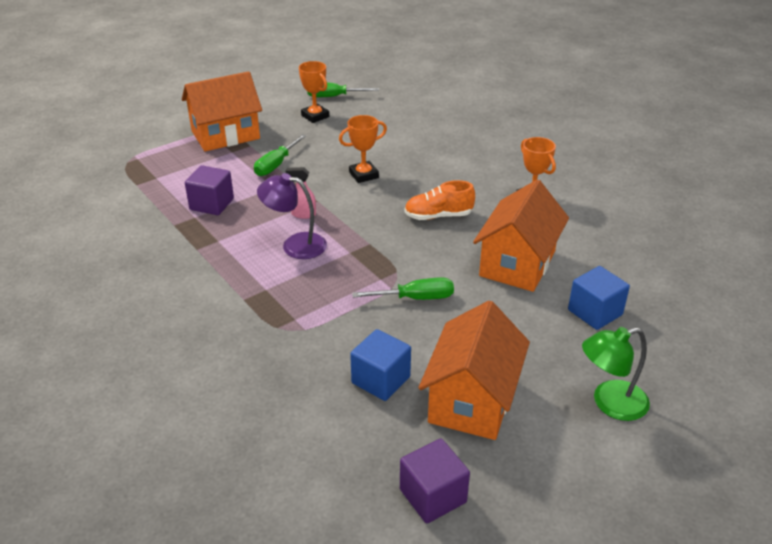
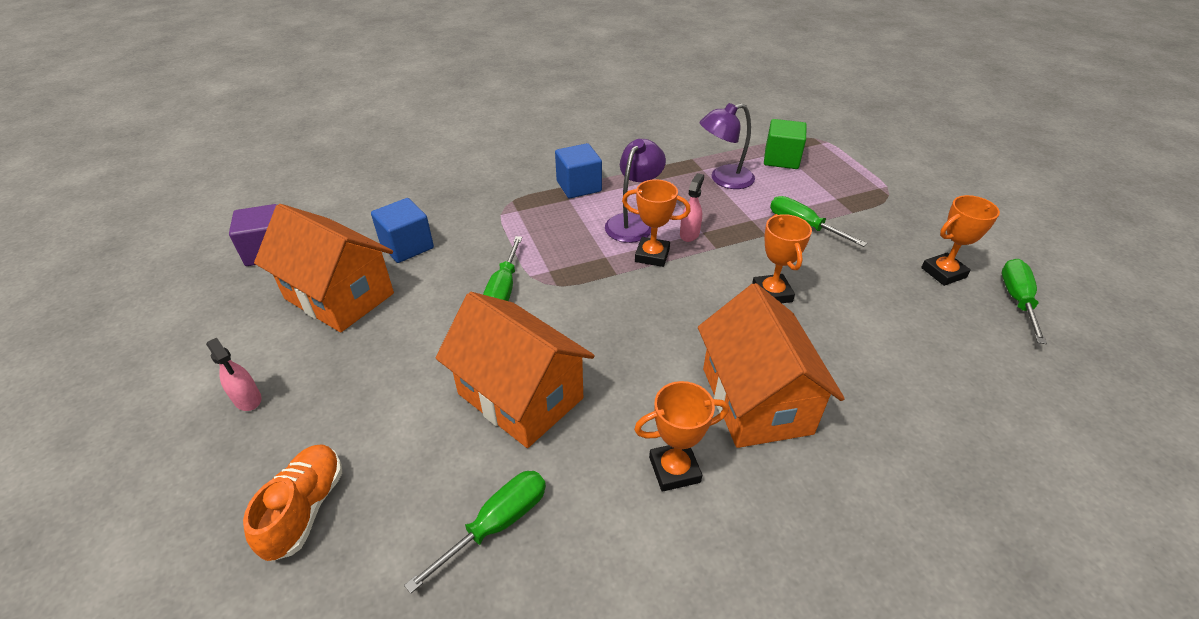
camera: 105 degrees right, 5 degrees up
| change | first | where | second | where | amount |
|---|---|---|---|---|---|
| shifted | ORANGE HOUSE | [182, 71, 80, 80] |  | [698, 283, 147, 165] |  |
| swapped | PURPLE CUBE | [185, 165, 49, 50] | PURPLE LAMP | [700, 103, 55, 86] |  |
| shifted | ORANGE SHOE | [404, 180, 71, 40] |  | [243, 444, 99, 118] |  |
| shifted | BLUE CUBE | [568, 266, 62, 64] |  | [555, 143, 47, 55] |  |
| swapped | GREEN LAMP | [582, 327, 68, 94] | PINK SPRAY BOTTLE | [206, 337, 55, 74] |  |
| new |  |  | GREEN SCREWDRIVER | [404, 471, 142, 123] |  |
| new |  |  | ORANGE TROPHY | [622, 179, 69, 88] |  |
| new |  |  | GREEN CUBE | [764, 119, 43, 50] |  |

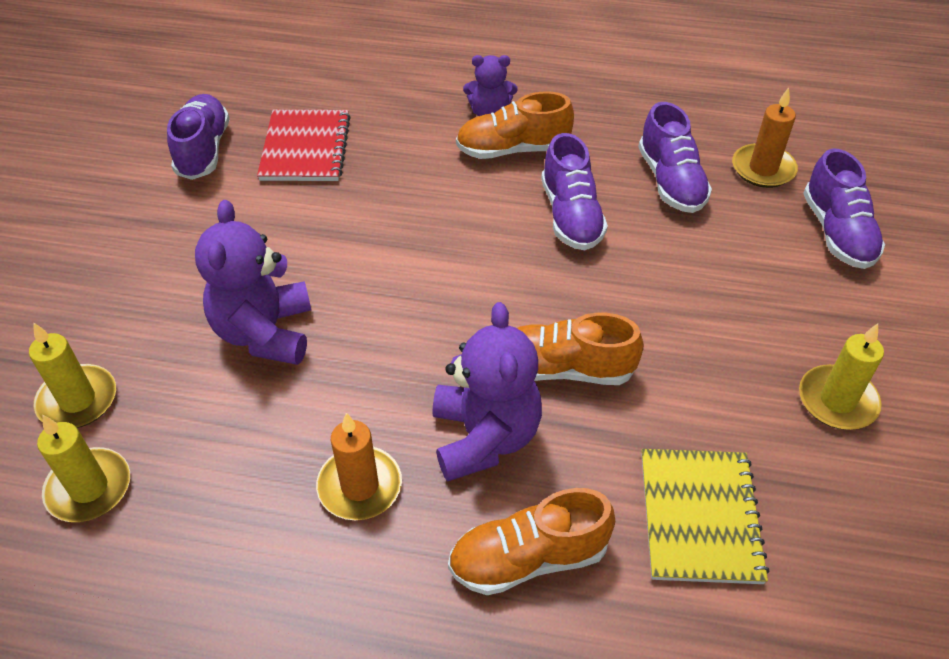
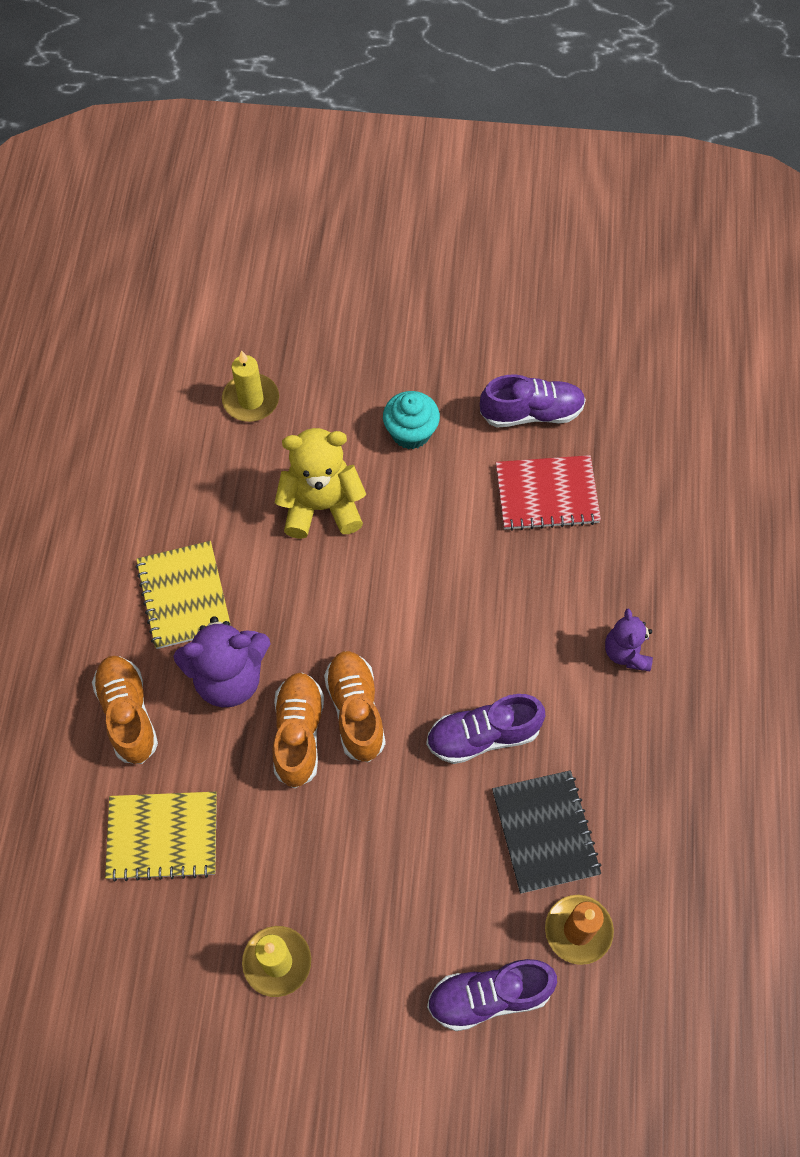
camera: 85 degrees right, 15 degrees up
| change | first | where | second | where | amount |
|---|---|---|---|---|---|
| gone | YELLOW CANDLE | [37, 415, 93, 107] |  |  |  |
| repainted | PURPLE TEDDY BEAR | [195, 200, 116, 165] | YELLOW TEDDY BEAR | [275, 428, 91, 111] |  |
| swapped | ORANGE CANDLE | [316, 413, 86, 107] | YELLOW NOTEBOOK | [135, 541, 96, 108] |  |
| shifted | ORANGE SHOE | [456, 91, 118, 68] |  | [324, 651, 62, 112] |  |
| swapped | PURPLE SHOE | [638, 102, 74, 111] | BLACK NOTEBOOK | [492, 770, 109, 124] |  |
| new |  |  | TURQUOISE CUPCAKE | [383, 391, 57, 58] |  |

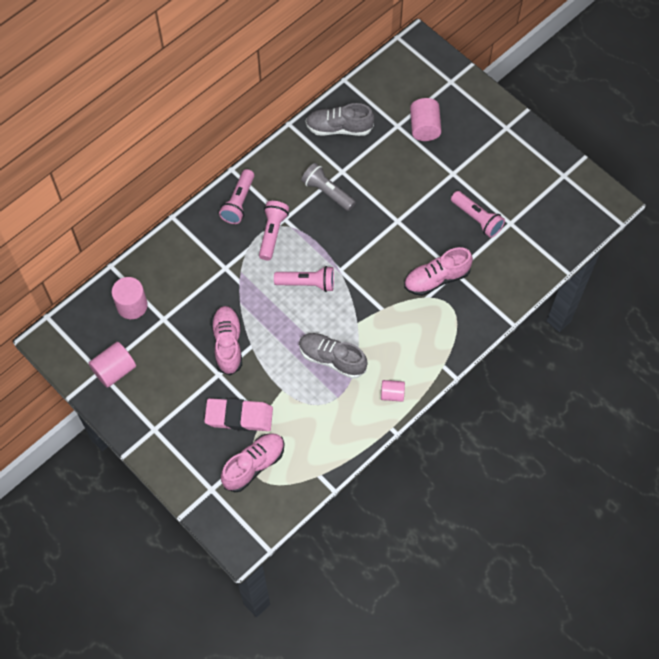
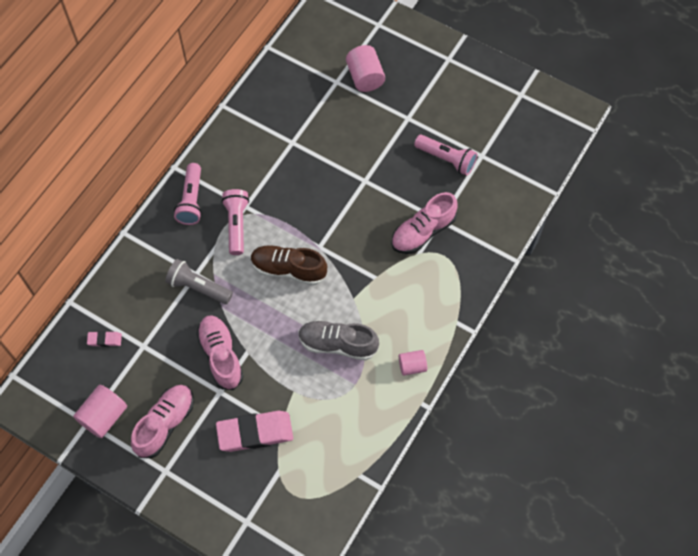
camera: 15 degrees left, 0 degrees up
| change | first | where | second | where | amount |
|---|---|---|---|---|---|
| swapped | PINK CYLINDER | [112, 277, 36, 42] | PINK ERASER | [87, 331, 35, 16] |  |
| shifted | PINK SHOE | [221, 433, 63, 59] |  | [131, 385, 63, 73] |  |
| swapped | PINK FLASHLIGHT | [274, 266, 60, 26] | BROWN SHOE | [251, 245, 76, 40] |  |
| shifted | GREY FLASHLIGHT | [301, 163, 55, 48] |  | [165, 259, 68, 45] |  |
| gone | GREY SHOE | [305, 103, 70, 33] |  |  |  |

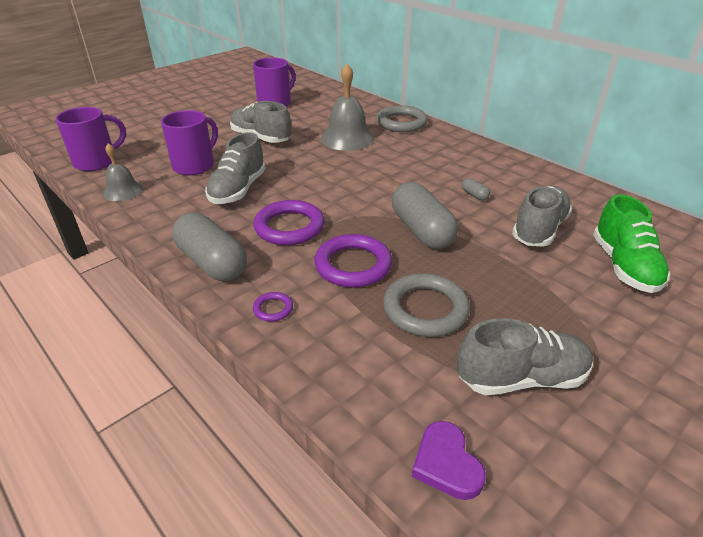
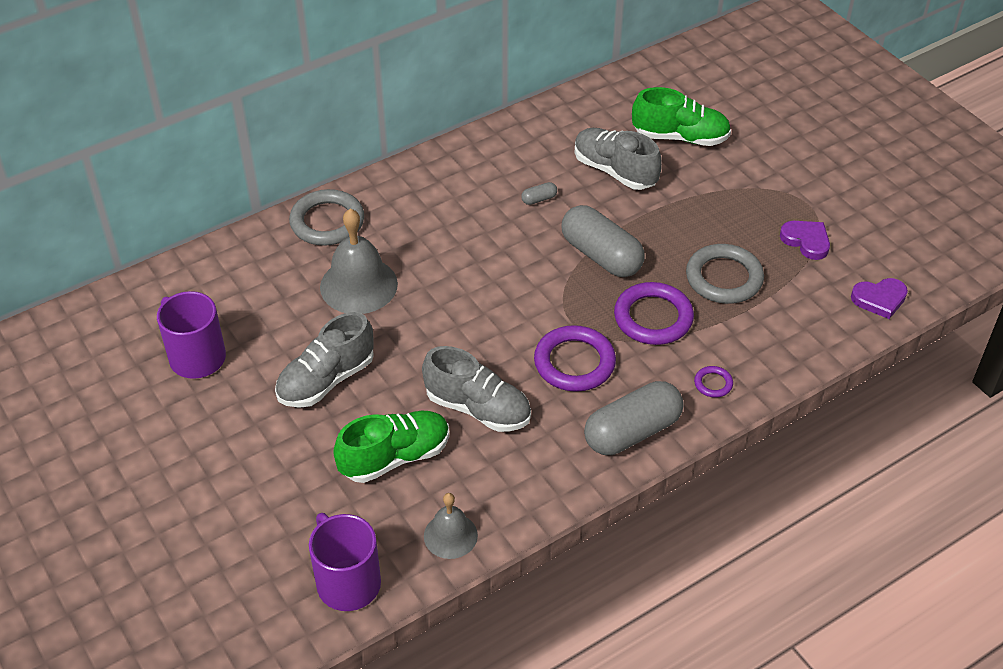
camera: 80 degrees left, 10 degrees up
| change | first | where | second | where | amount |
|---|---|---|---|---|---|
| swapped | PURPLE MUG | [161, 110, 57, 65] | GREEN SHOE | [333, 411, 116, 72] |  |
| rotated | GREY CAPSULE | [392, 182, 66, 67] |  | [562, 205, 83, 72] | 60 degrees clockwise |
| swapped | GREY SHOE | [457, 318, 136, 77] | PURPLE HEART | [780, 221, 50, 39] |  |

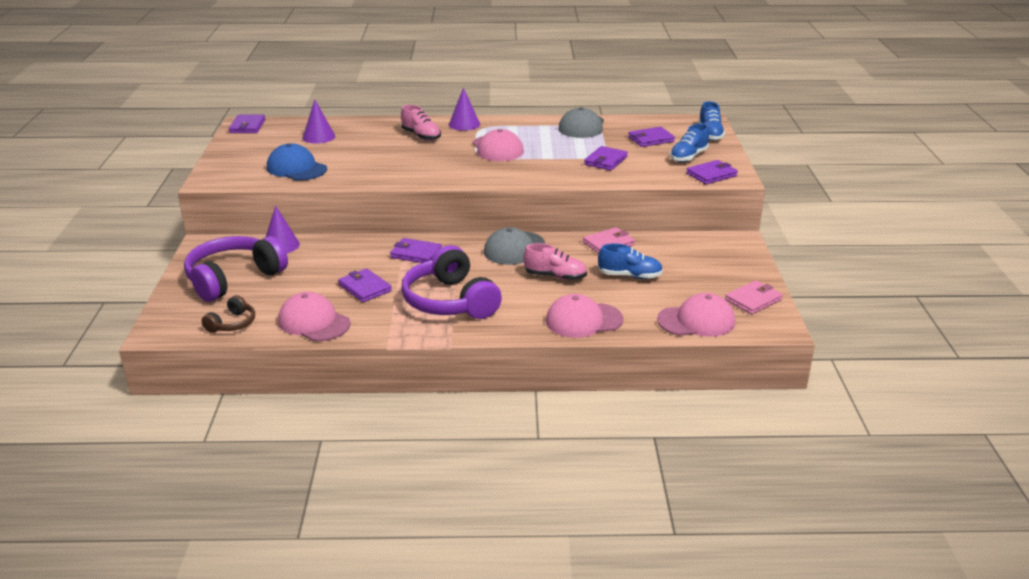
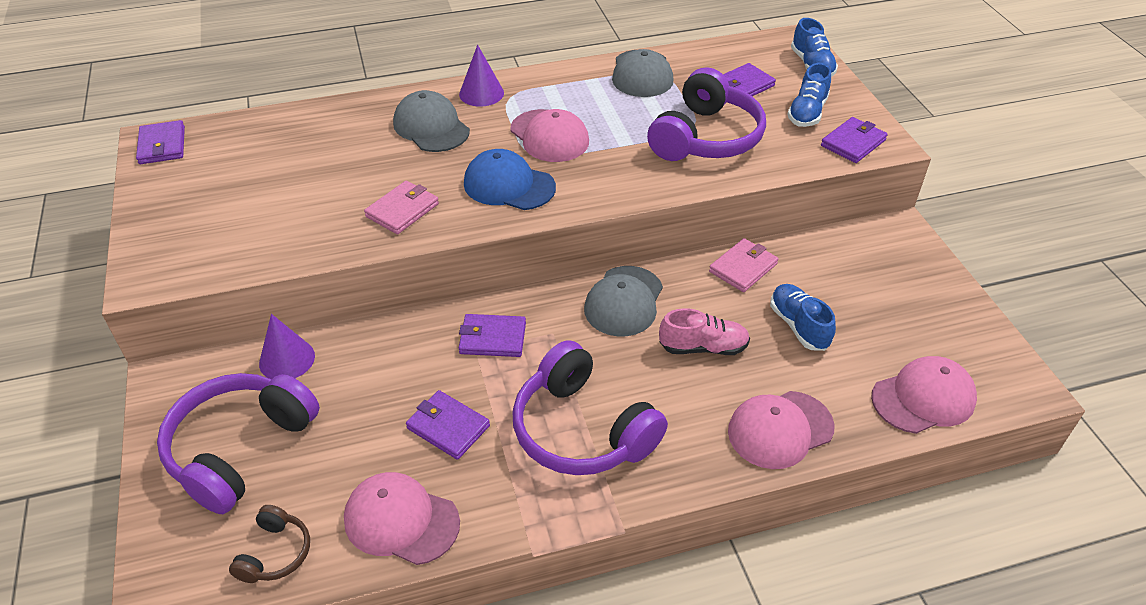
camera: 15 degrees left, 15 degrees up
| change | first | where | second | where | amount |
|---|---|---|---|---|---|
| shifted | BLUE CAP | [267, 143, 60, 38] |  | [464, 149, 92, 61] |  |
| gone | PURPLE CONE | [302, 100, 33, 44] |  |  |  |
| swapped | PINK SHOE | [401, 105, 40, 36] | GREY CAP | [393, 90, 77, 62] |  |
| swapped | PURPLE WALLET | [584, 146, 44, 25] | PURPLE HEADPHONES | [647, 67, 119, 94] |  |
| rotated | BLUE SHOE | [598, 244, 65, 35] |  | [770, 284, 66, 67] | 105 degrees counterclockwise |
| shifted | PINK WALLET | [725, 280, 58, 34] |  | [364, 181, 75, 53] |  |

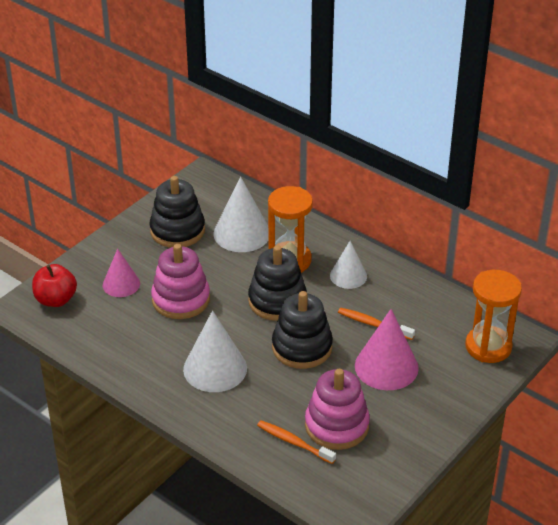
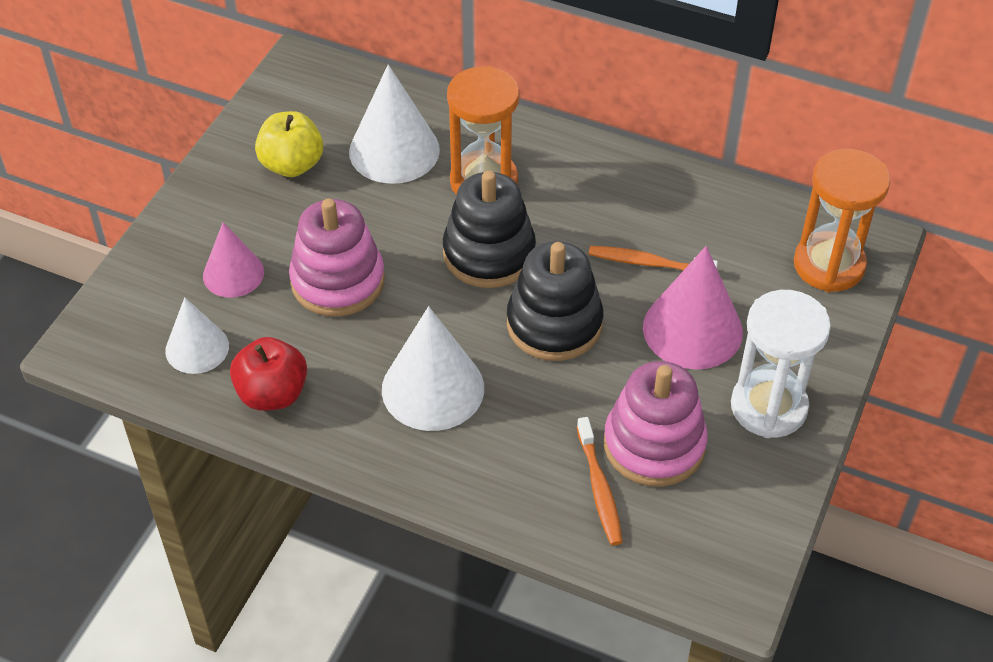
camera: 15 degrees left, 10 degrees up
| change | first | where | second | where | amount |
|---|---|---|---|---|---|
| shifted | RED APPLE | [32, 264, 45, 43] |  | [230, 337, 77, 74] |  |
| swapped | BLACK STACKING TOY | [150, 176, 55, 72] | YELLOW APPLE | [255, 111, 68, 66] |  |
| rotated | ORANGE TOOTHBRUSH | [257, 420, 79, 44] |  | [577, 417, 46, 128] | 120 degrees counterclockwise |
| shifted | WHITE CONE | [330, 241, 37, 48] |  | [165, 297, 64, 77] |  |
| new |  |  | WHITE HOURGLASS | [731, 290, 100, 148] |  |

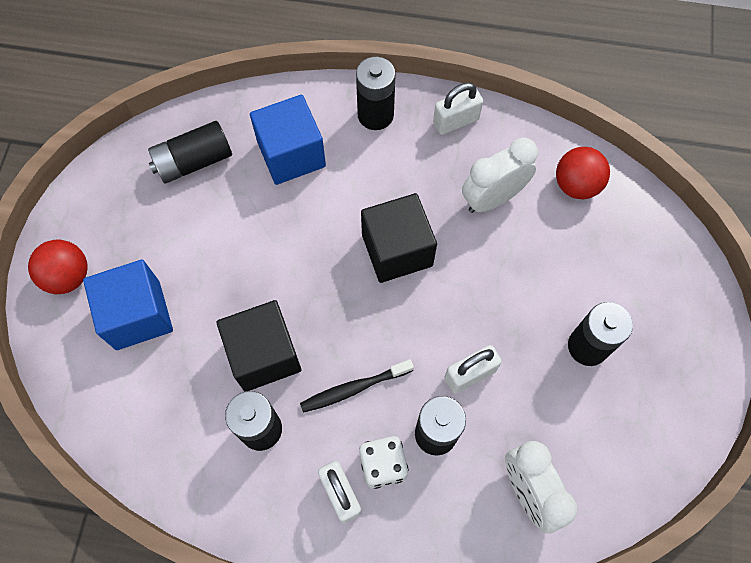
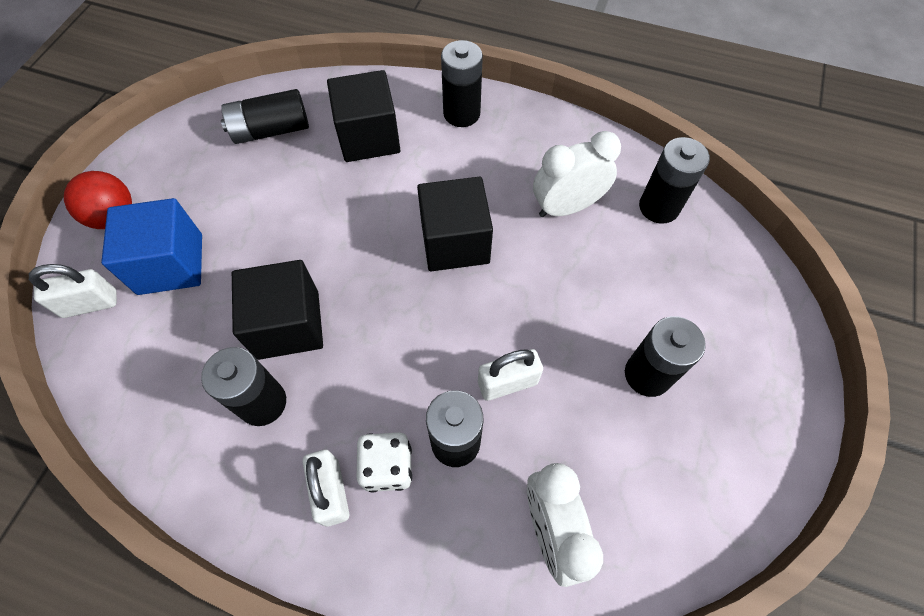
camera: 10 degrees right, 5 degrees down
| change | first | where | second | where | amount |
|---|---|---|---|---|---|
| repainted | BLUE CUBE | [250, 95, 76, 90] | BLACK CUBE | [327, 70, 73, 92] |  |
| gone | BLACK TOOTHBRUSH | [300, 359, 114, 54] |  |  |  |
| shifted | WHITE PADLOCK | [433, 83, 50, 52] |  | [29, 264, 88, 54] |  |
| swapped | RED BALL | [556, 147, 54, 52] | BLACK BATTERY | [639, 137, 71, 87] |  |

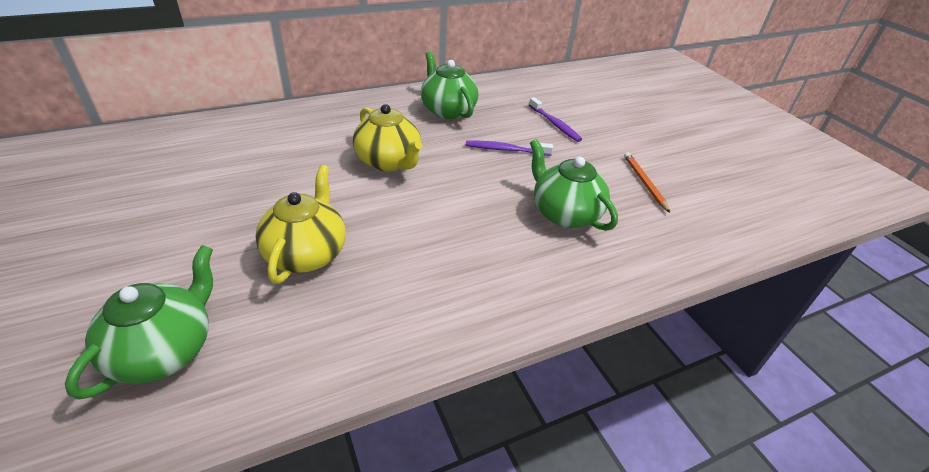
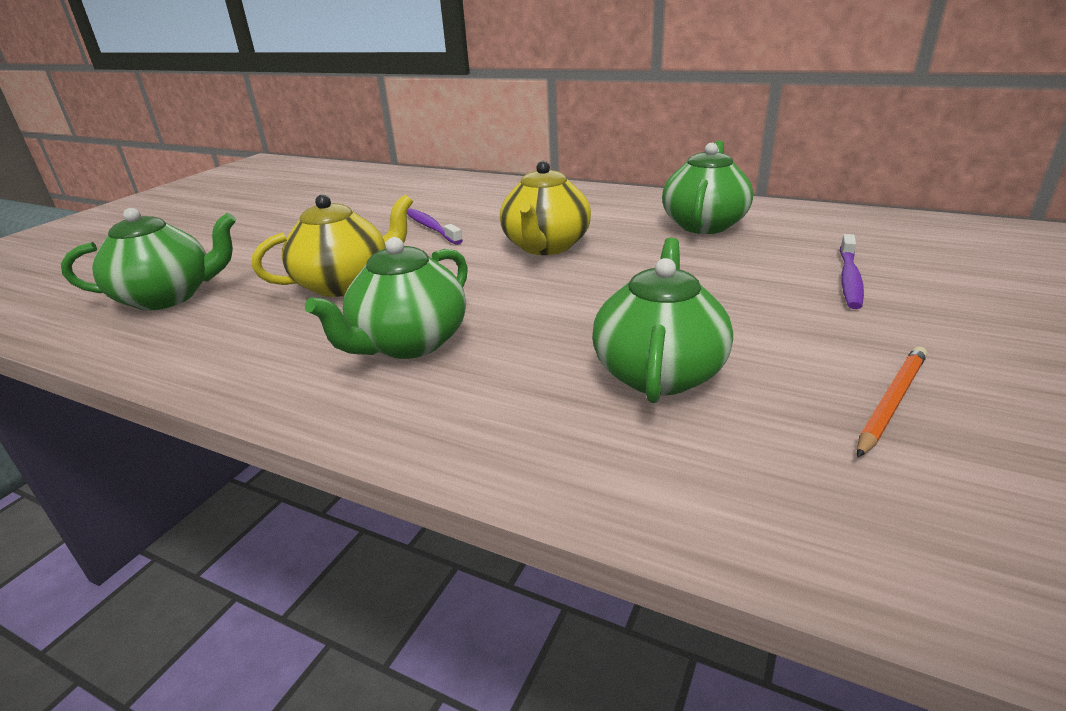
camera: 55 degrees right, 10 degrees down
| change | first | where | second | where | amount |
|---|---|---|---|---|---|
| shifted | PURPLE TOOTHBRUSH | [466, 141, 87, 15] |  | [407, 208, 56, 37] |  |
| new |  |  | GREEN TEAPOT | [305, 237, 163, 122] |  |

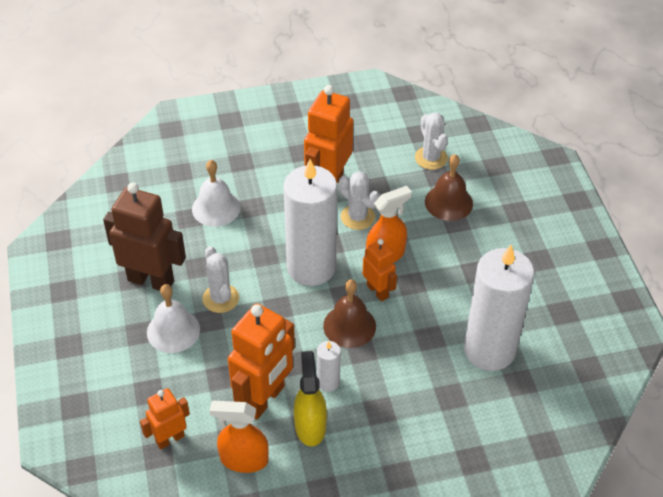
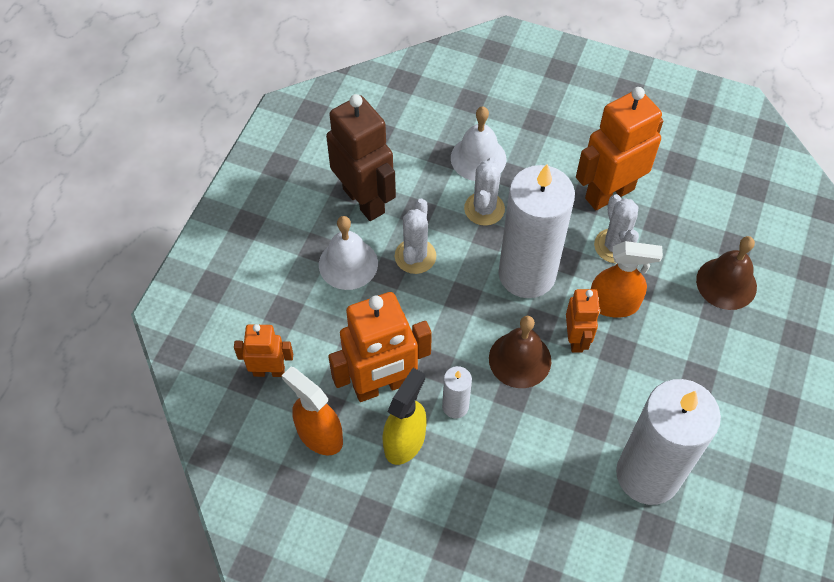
camera: 35 degrees right, 10 degrees up
| change | first | where | second | where | amount |
|---|---|---|---|---|---|
| shifted | WHITE CACTUS | [415, 112, 33, 58] |  | [464, 157, 41, 69] |  |

